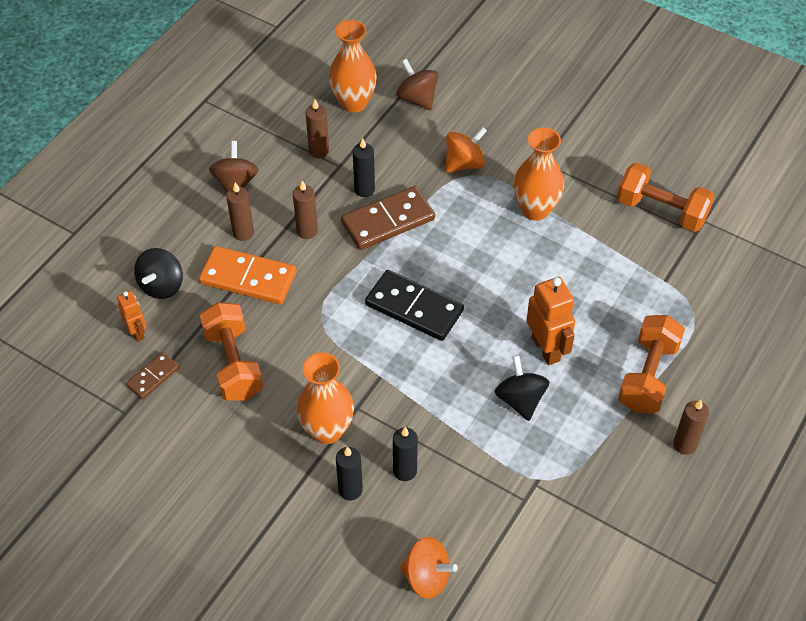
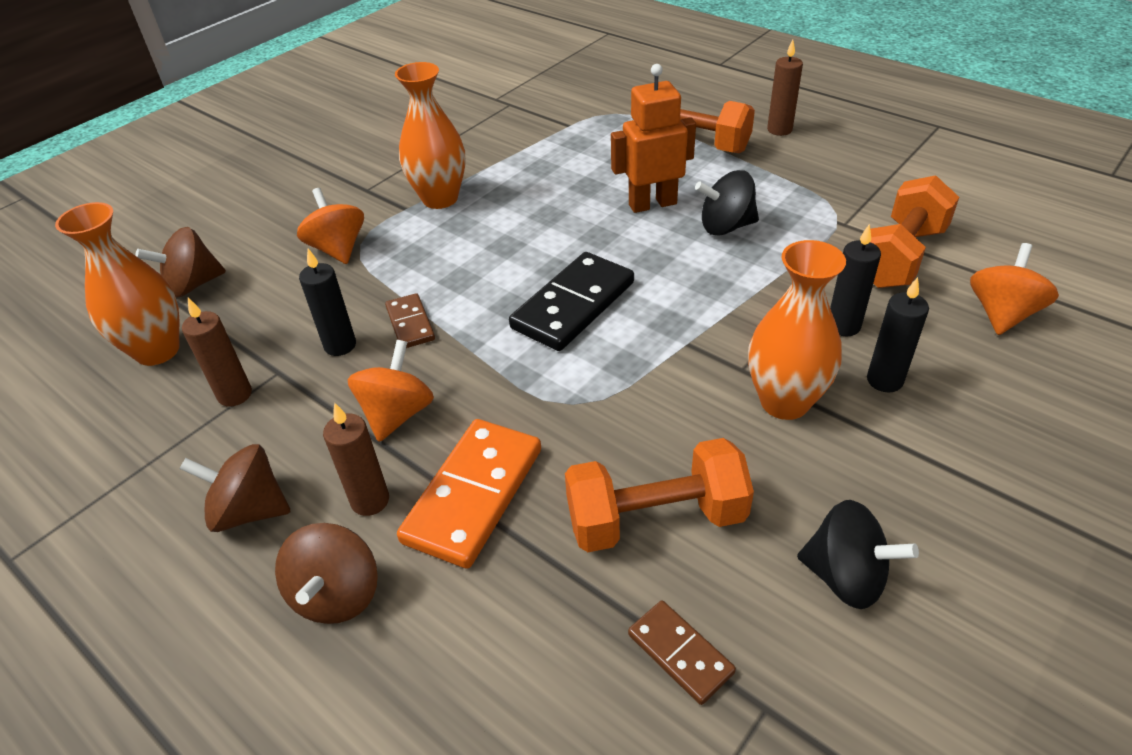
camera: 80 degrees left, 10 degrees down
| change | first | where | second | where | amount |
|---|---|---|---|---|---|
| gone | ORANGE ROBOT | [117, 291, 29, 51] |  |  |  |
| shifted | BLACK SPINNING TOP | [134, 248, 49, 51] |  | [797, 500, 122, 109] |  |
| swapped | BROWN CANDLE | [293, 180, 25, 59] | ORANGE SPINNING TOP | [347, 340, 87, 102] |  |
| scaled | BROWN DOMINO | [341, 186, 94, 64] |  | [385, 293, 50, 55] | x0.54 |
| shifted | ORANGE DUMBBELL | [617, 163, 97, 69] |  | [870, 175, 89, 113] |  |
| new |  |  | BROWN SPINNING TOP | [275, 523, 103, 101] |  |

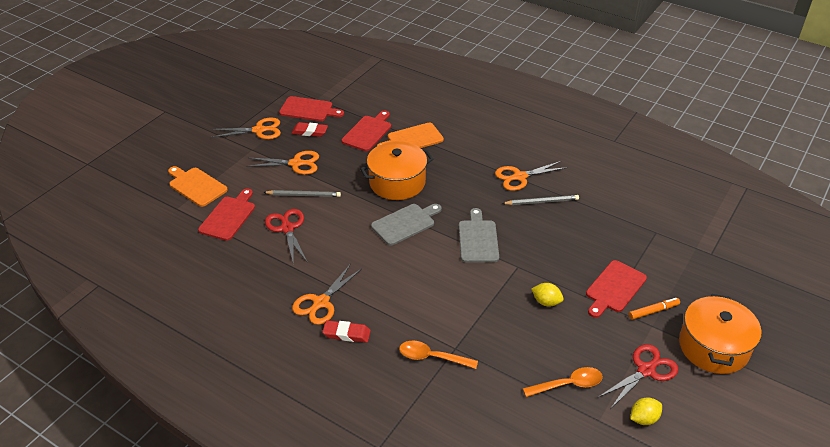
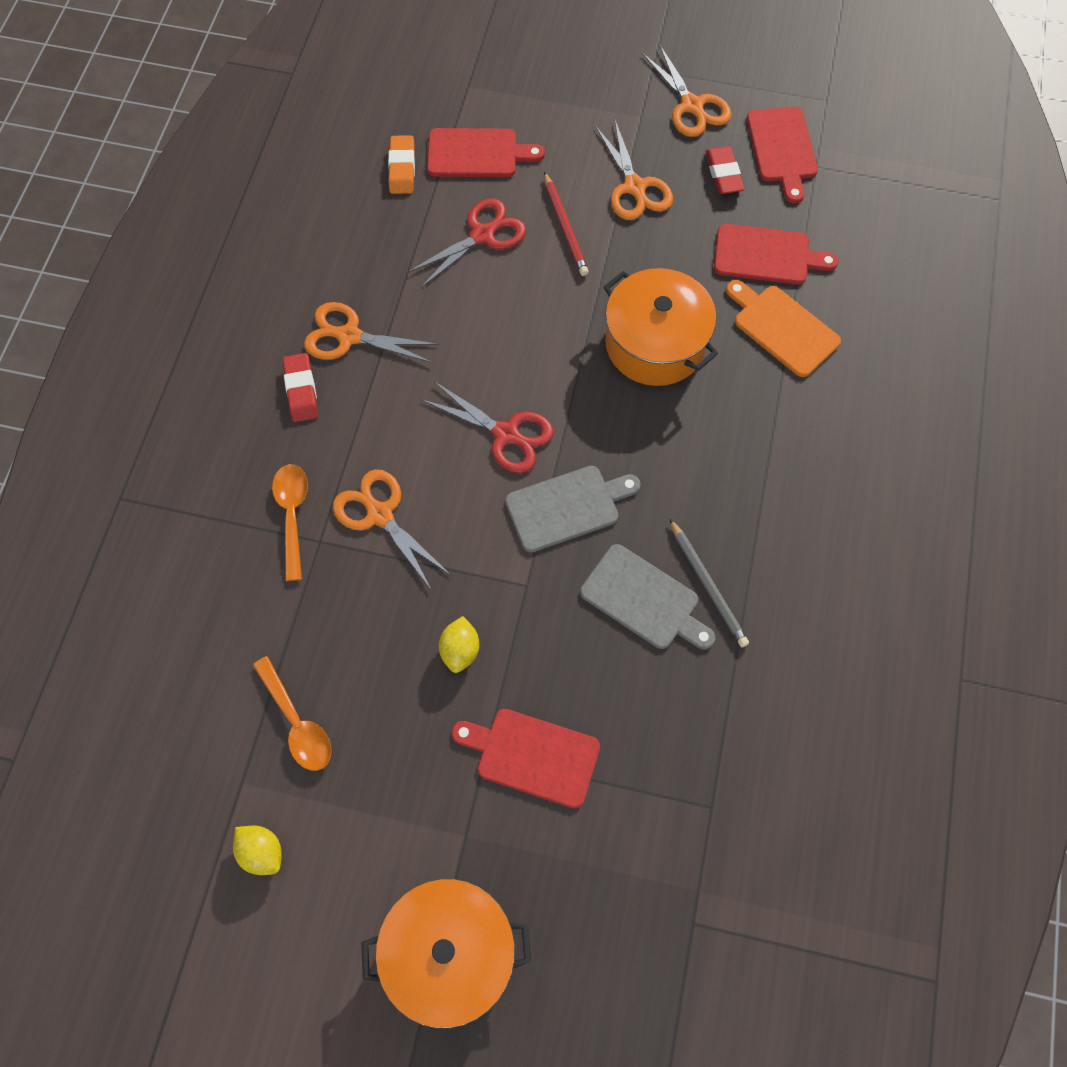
camera: 70 degrees right, 25 degrees up
| change | first | where | second | where | amount |
|---|---|---|---|---|---|
| gone | ORANGE CUTTING BOARD | [168, 166, 60, 41] |  |  |  |
| repainted | GREY PENCIL | [263, 190, 78, 7] | RED PENCIL | [544, 172, 45, 104] |  |
| shifted | GREY CUTTING BOARD | [371, 204, 71, 42] |  | [580, 544, 135, 105] |  |
| shifted | ORANGE SCISSORS | [495, 161, 73, 30] |  | [333, 469, 118, 120] |  |
| shifted | RED SCISSORS | [599, 344, 80, 65] |  | [421, 381, 133, 92] |  |
| gone | ORANGE MARKER | [629, 298, 51, 22] |  |  |  |
| new |  |  | ORANGE ERASER | [388, 135, 27, 59] |  |

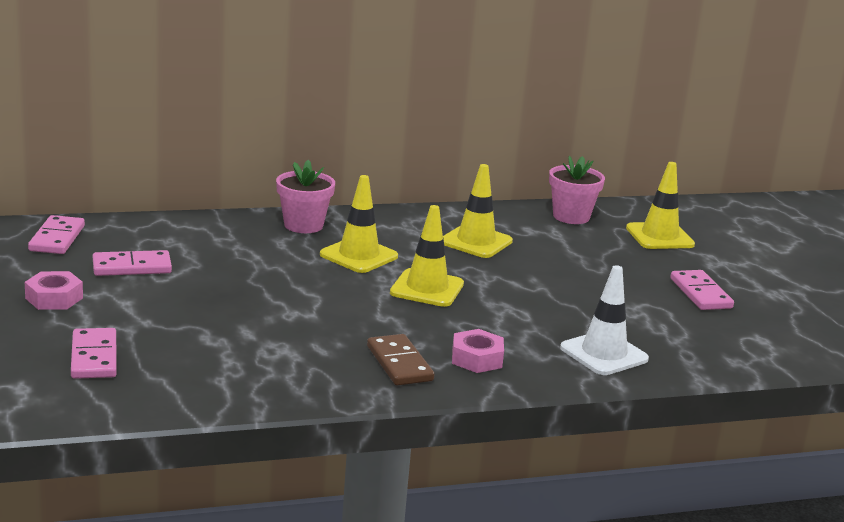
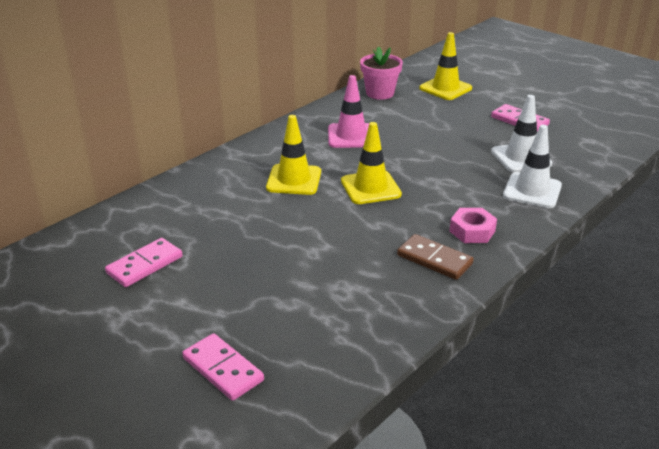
camera: 30 degrees left, 10 degrees up
| change | first | where | second | where | amount |
|---|---|---|---|---|---|
| gone | PINK NUT | [25, 271, 58, 39] |  |  |  |
| gone | PINK DOMINO | [28, 215, 57, 39] |  |  |  |
| gone | PINK FLOWER POT | [276, 160, 59, 73] |  |  |  |
| repainted | YELLOW TRAFFIC CONE | [443, 164, 70, 94] | PINK TRAFFIC CONE | [328, 75, 41, 73] |  |
| new |  |  | WHITE TRAFFIC CONE | [491, 95, 61, 77] |  |

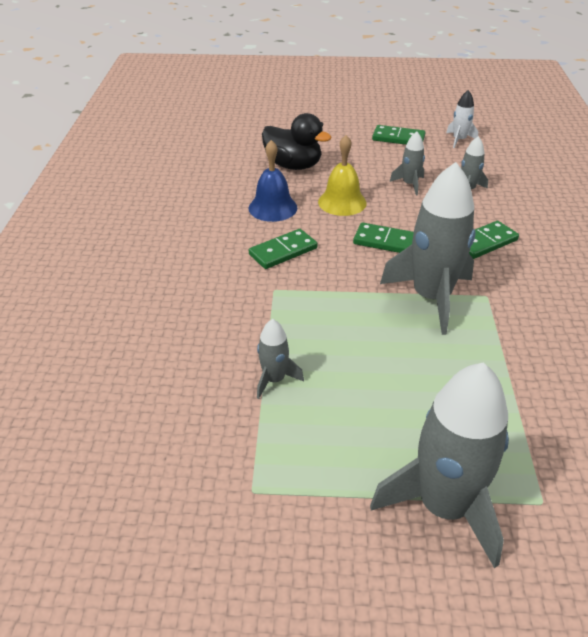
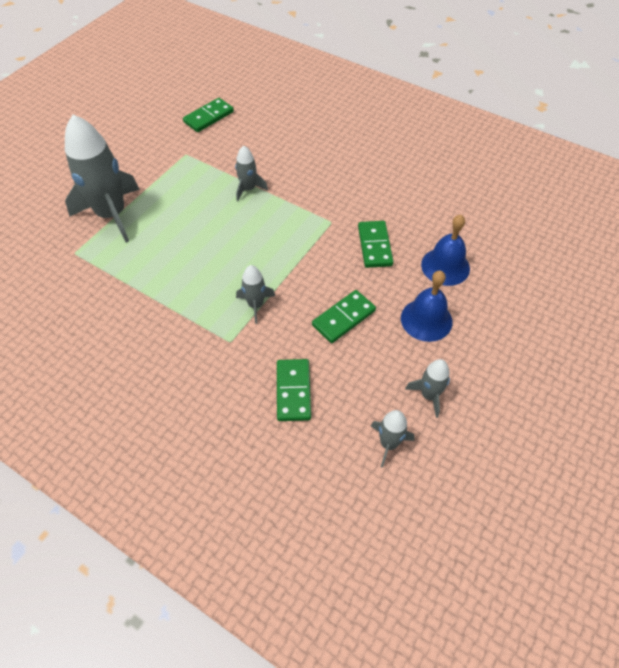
camera: 120 degrees right, 15 degrees up
| change | first | where | second | where | amount |
|---|---|---|---|---|---|
| gone | BLACK DUCK | [262, 113, 69, 57] |  |  |  |
| repainted | YELLOW BELL | [318, 135, 49, 81] | BLUE BELL | [401, 270, 52, 72] |  |
| shifted | GREEN DOMINO | [372, 125, 54, 20] |  | [183, 98, 51, 34] |  |
| scaled | GREY ROCKET | [380, 162, 96, 173] |  | [236, 265, 39, 59] | x0.48 |
| gone | WHITE ROCKET | [446, 90, 32, 58] |  |  |  |

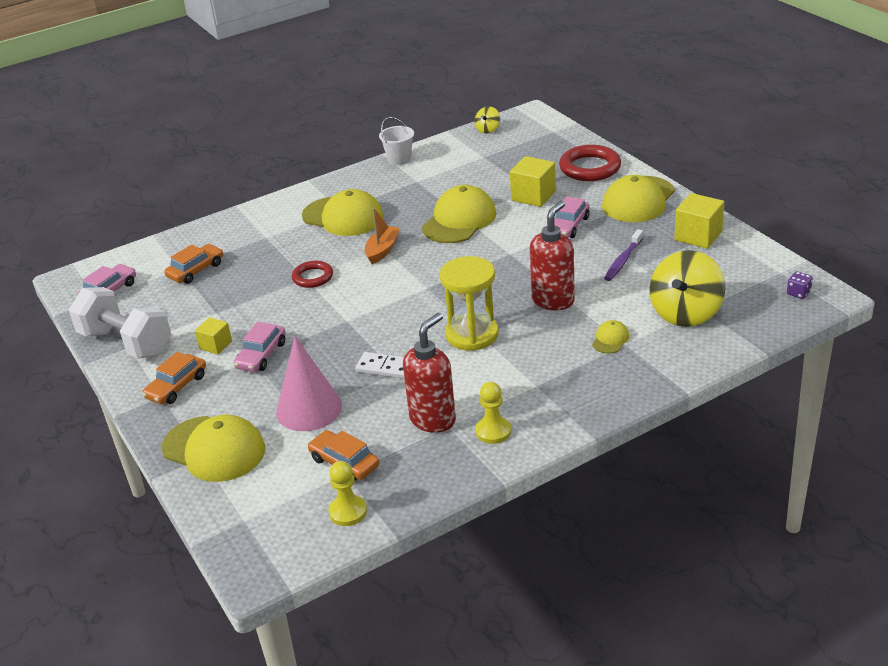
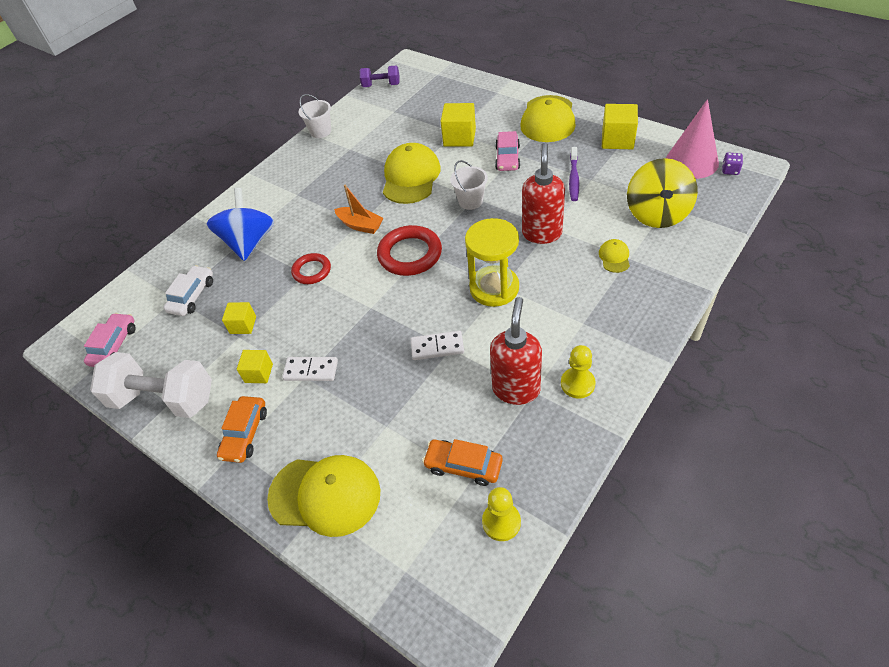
camera: 20 degrees left, 15 degrees up
| change | first | where | second | where | amount |
|---|---|---|---|---|---|
| repainted | ORANGE CAR | [164, 244, 59, 40] | WHITE CAR | [164, 265, 49, 51] |  |
| swapped | PINK CAR | [233, 322, 53, 50] | WHITE DOMINO | [282, 357, 56, 24] |  |
| shifted | PINK CONE | [276, 336, 66, 95] |  | [666, 99, 53, 80] |  |
| gone | YELLOW CAP | [302, 189, 82, 47] |  |  |  |
| rotated | ORANGE BOAT | [365, 208, 35, 56] |  | [334, 184, 49, 50] | 120 degrees clockwise |
| swapped | YELLOW SPINNING TOP | [475, 106, 25, 28] | PURPLE DUMBBELL | [360, 66, 40, 21] |  |
| shifted | RED RING | [559, 145, 62, 36] |  | [377, 225, 65, 51] |  |
| new |  |  | BLUE SPINNING TOP | [207, 188, 67, 73] |  |
| new |  |  | YELLOW CUBE | [222, 302, 34, 32] |  |
| new |  |  | WHITE BUCKET | [450, 160, 38, 50] |  |

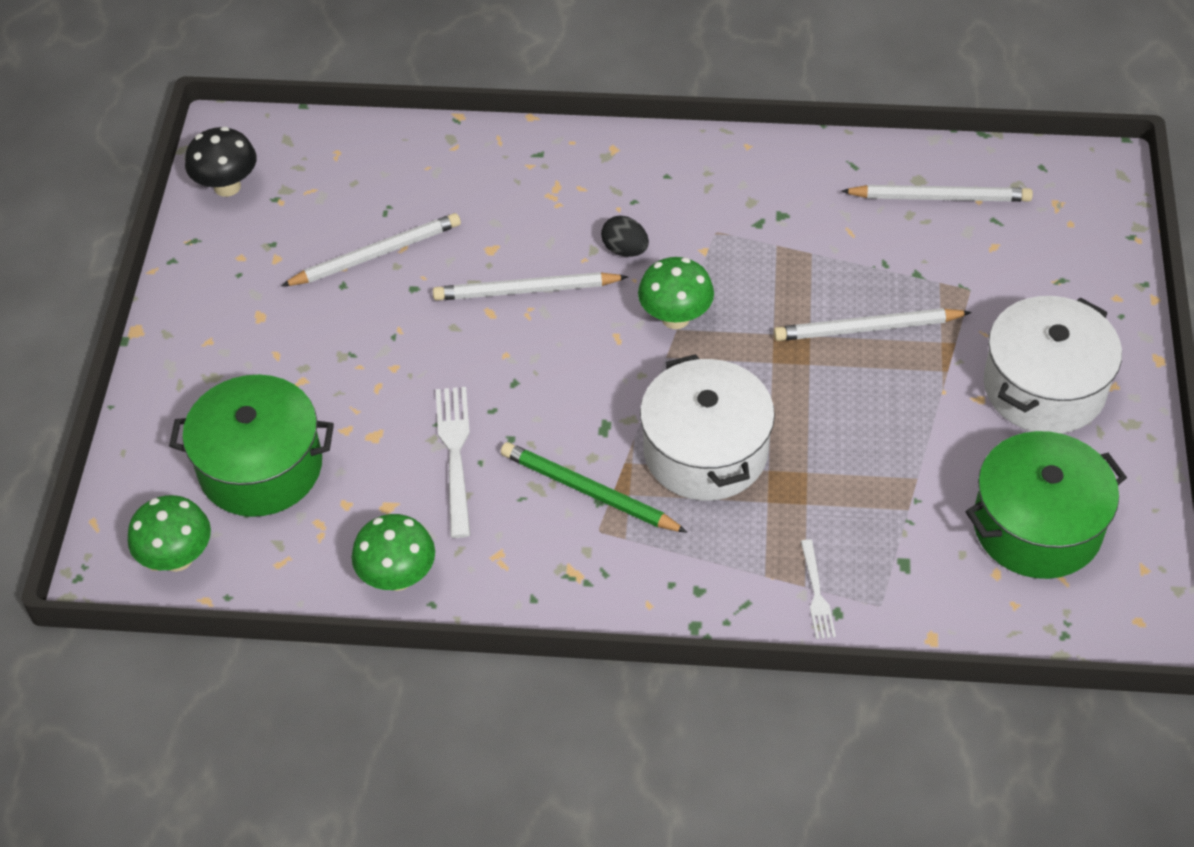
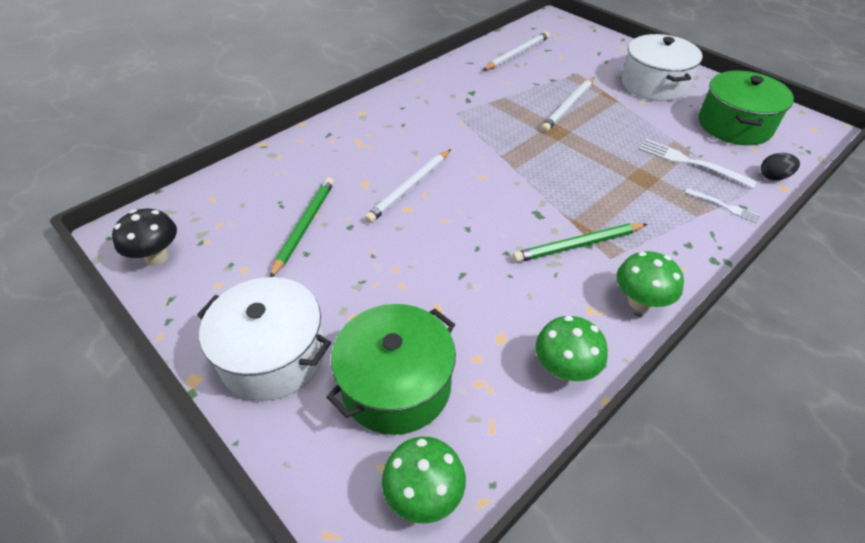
camera: 50 degrees left, 5 degrees down
| change | first | where | second | where | amount |
|---|---|---|---|---|---|
| repainted | WHITE PENCIL | [281, 213, 180, 73] | GREEN PENCIL | [270, 177, 64, 100] |  |
| shifted | WHITE FORK | [436, 387, 34, 151] |  | [638, 139, 119, 49] |  |
| shifted | BLACK EGG | [601, 216, 48, 41] |  | [761, 153, 39, 27] |  |
| shifted | GREEN MUSHROOM | [638, 257, 76, 72] |  | [617, 251, 67, 61] |  |
| shifted | WHITE POT | [640, 354, 135, 147] |  | [197, 277, 134, 124] |  |

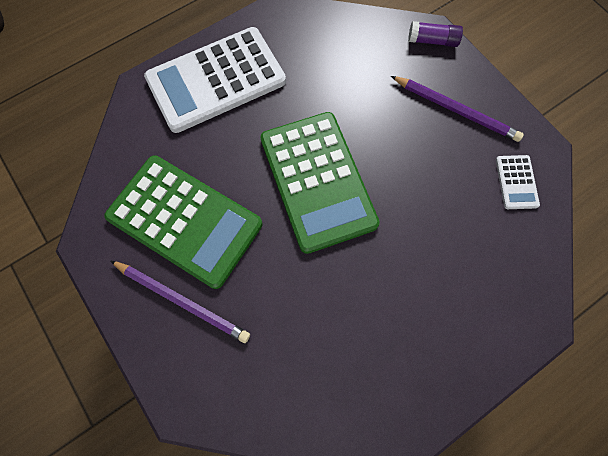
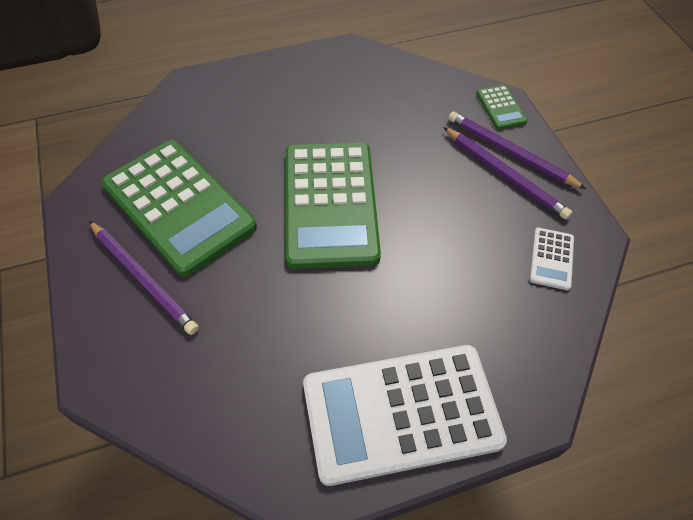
camera: 15 degrees right, 15 degrees down
| change | first | where | second | where | amount |
|---|---|---|---|---|---|
| shifted | WHITE CALCULATOR | [144, 27, 142, 106] |  | [303, 345, 204, 141] |  |
| swapped | PURPLE GLUE STICK | [408, 21, 55, 26] | GREEN CALCULATOR | [476, 85, 52, 45] |  |
| new |  |  | PURPLE PENCIL | [448, 111, 138, 78] |  |

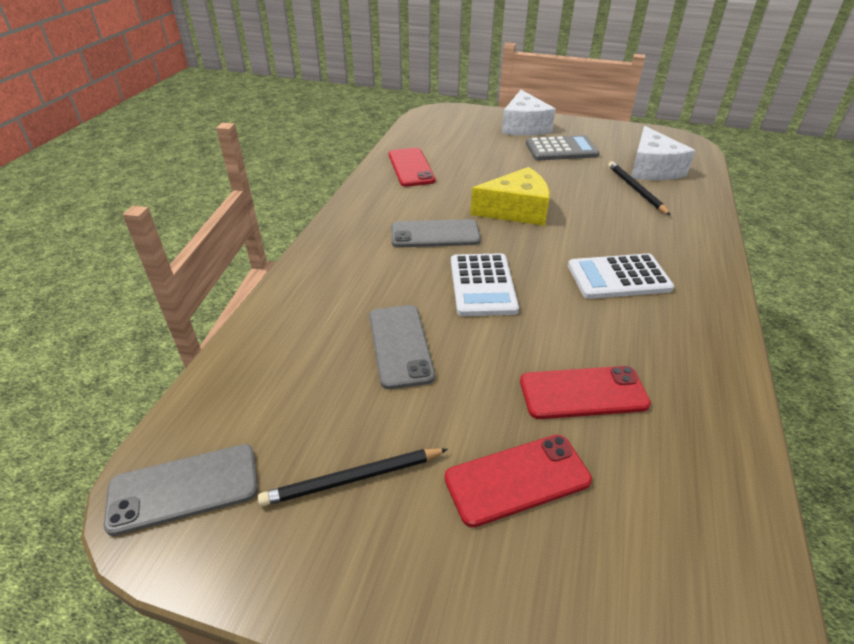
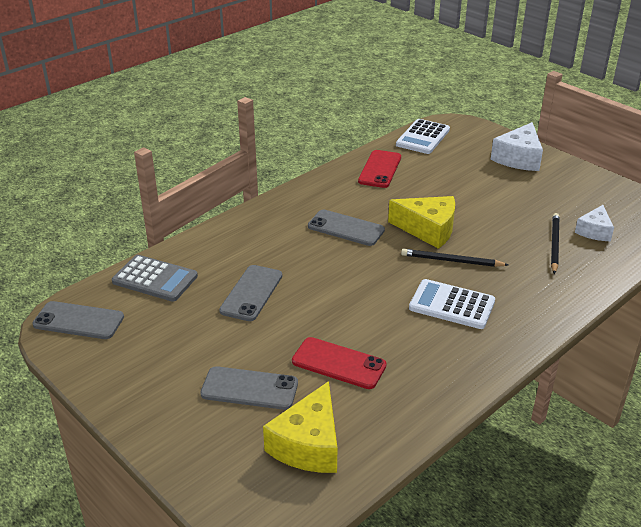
camera: 30 degrees right, 5 degrees down
| change | first | where | second | where | amount |
|---|---|---|---|---|---|
| shifted | BLACK PENCIL | [258, 448, 190, 59] |  | [401, 249, 107, 18] |  |
| repainted | RED PHONE | [444, 434, 148, 94] | GREY PHONE | [200, 366, 98, 44] |  |
| shifted | WHITE CALCULATOR | [451, 253, 68, 63] |  | [396, 119, 54, 35] |  |
| shifted | GREY CALCULATOR | [526, 135, 74, 25] |  | [112, 255, 86, 47] |  |
| scaled | WHITE CHEESE | [631, 126, 64, 54] |  | [575, 205, 39, 36] | x0.63 |
| new |  |  | YELLOW CHEESE | [263, 381, 74, 92] |  |

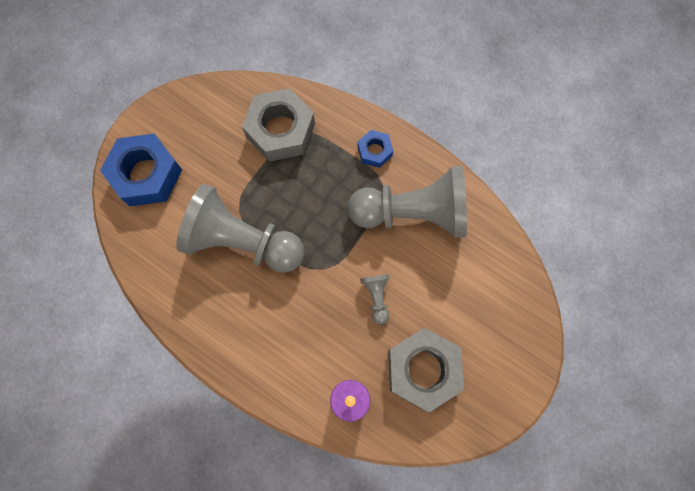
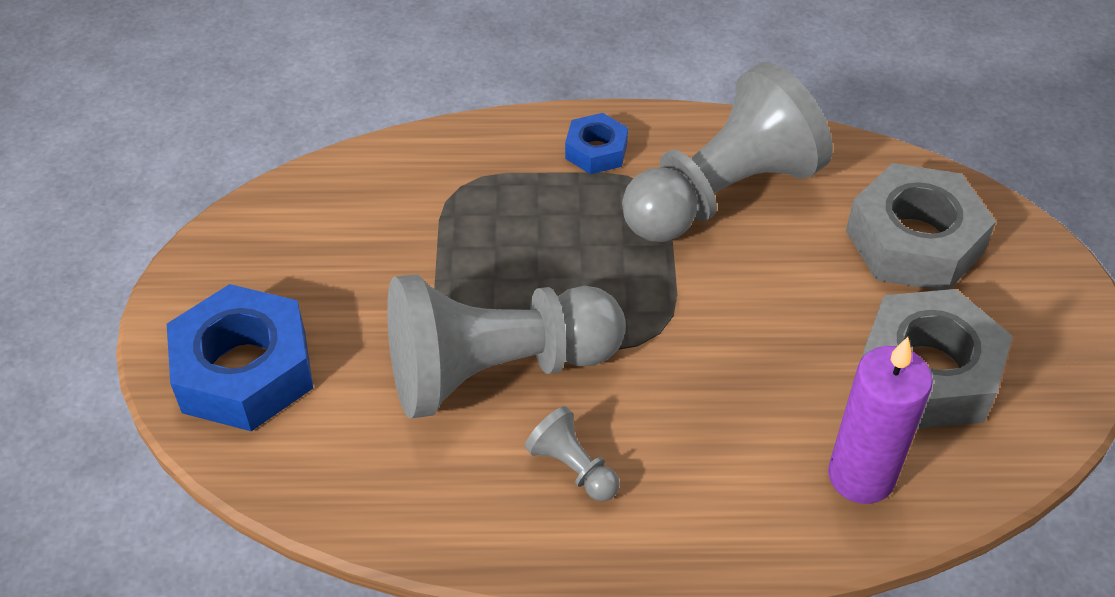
camera: 35 degrees left, 25 degrees down
| change | first | where | second | where | amount |
|---|---|---|---|---|---|
| shifted | GREY NUT | [242, 88, 73, 74] |  | [846, 163, 150, 127] |  |
| shifted | GREY PAWN | [360, 274, 29, 50] |  | [525, 406, 95, 96] |  |

